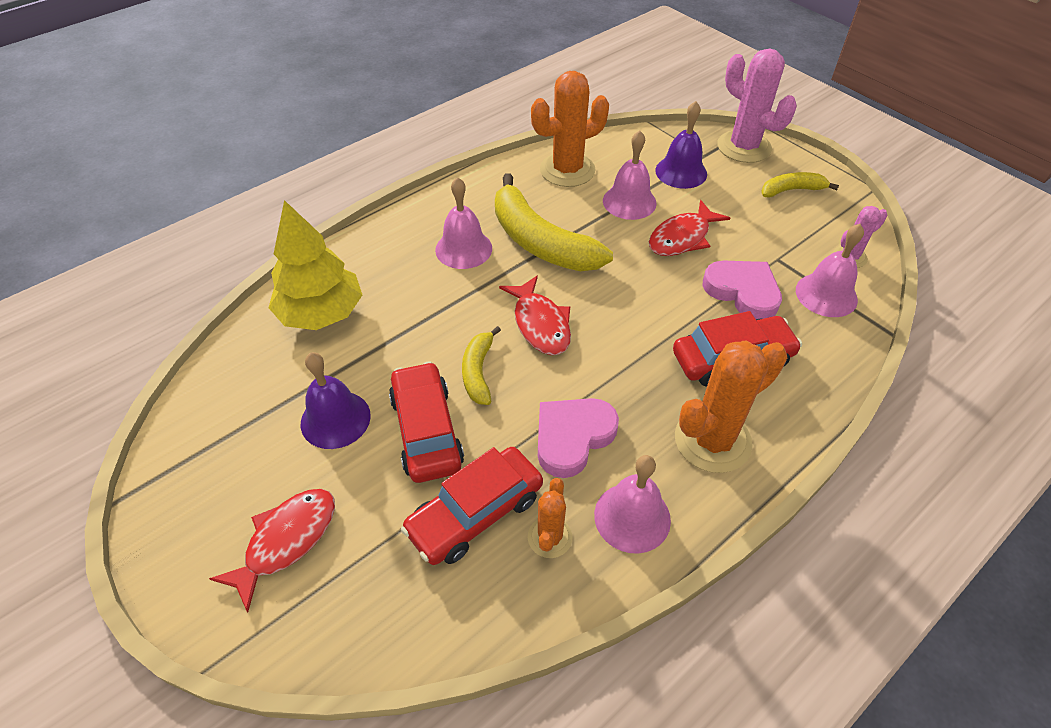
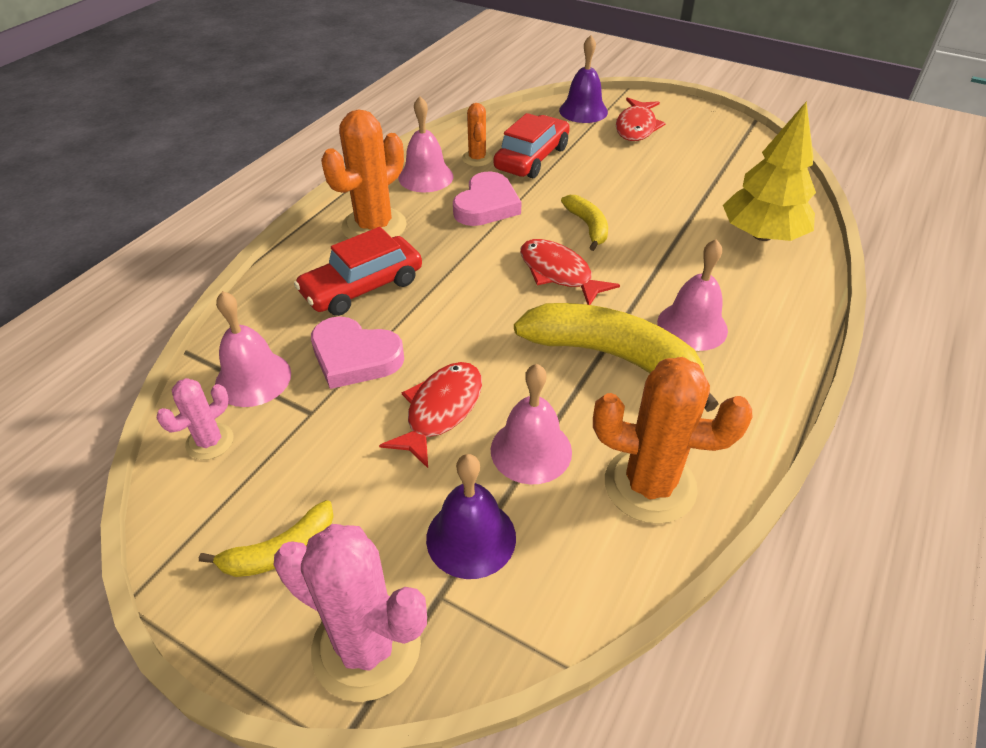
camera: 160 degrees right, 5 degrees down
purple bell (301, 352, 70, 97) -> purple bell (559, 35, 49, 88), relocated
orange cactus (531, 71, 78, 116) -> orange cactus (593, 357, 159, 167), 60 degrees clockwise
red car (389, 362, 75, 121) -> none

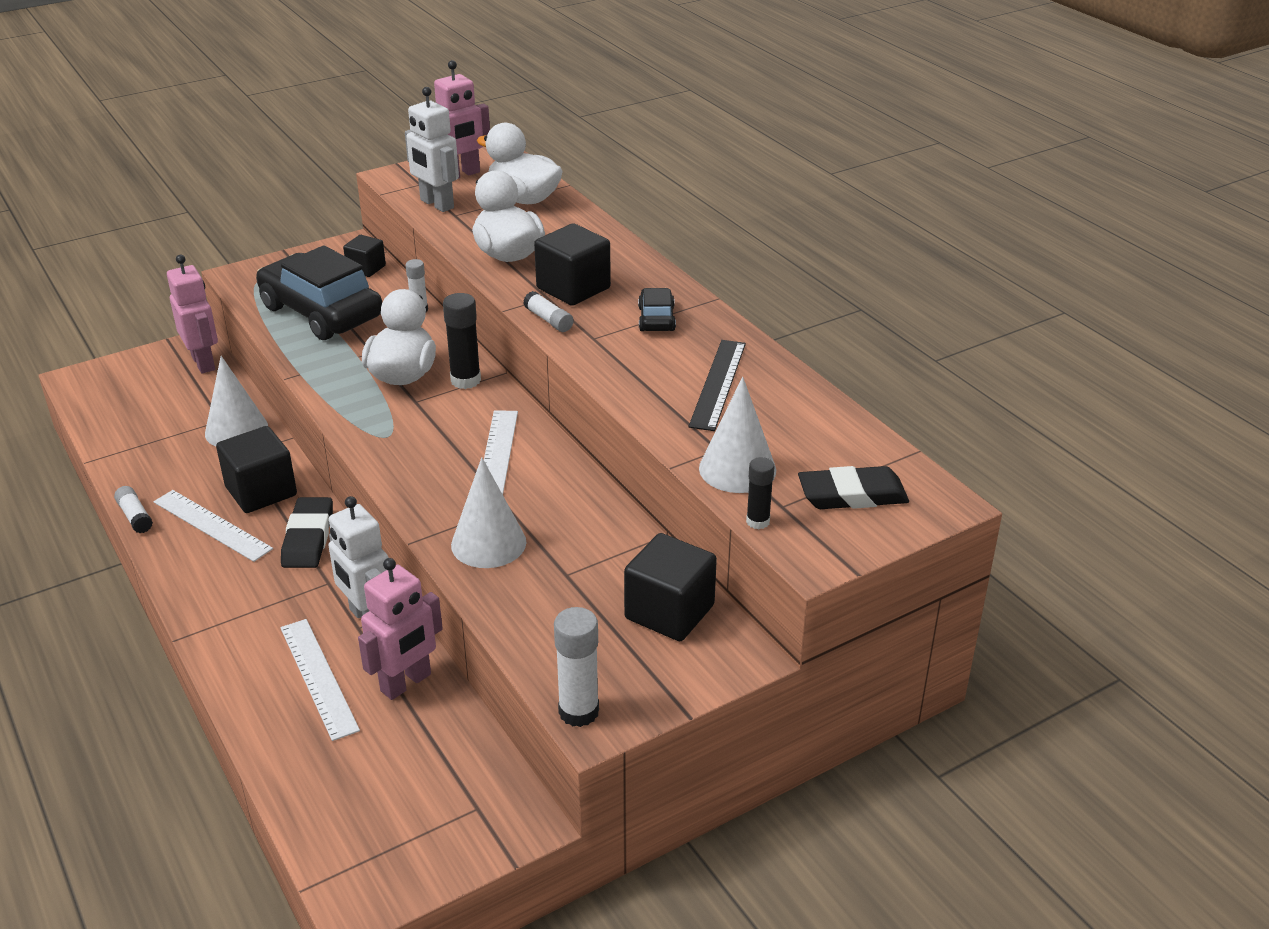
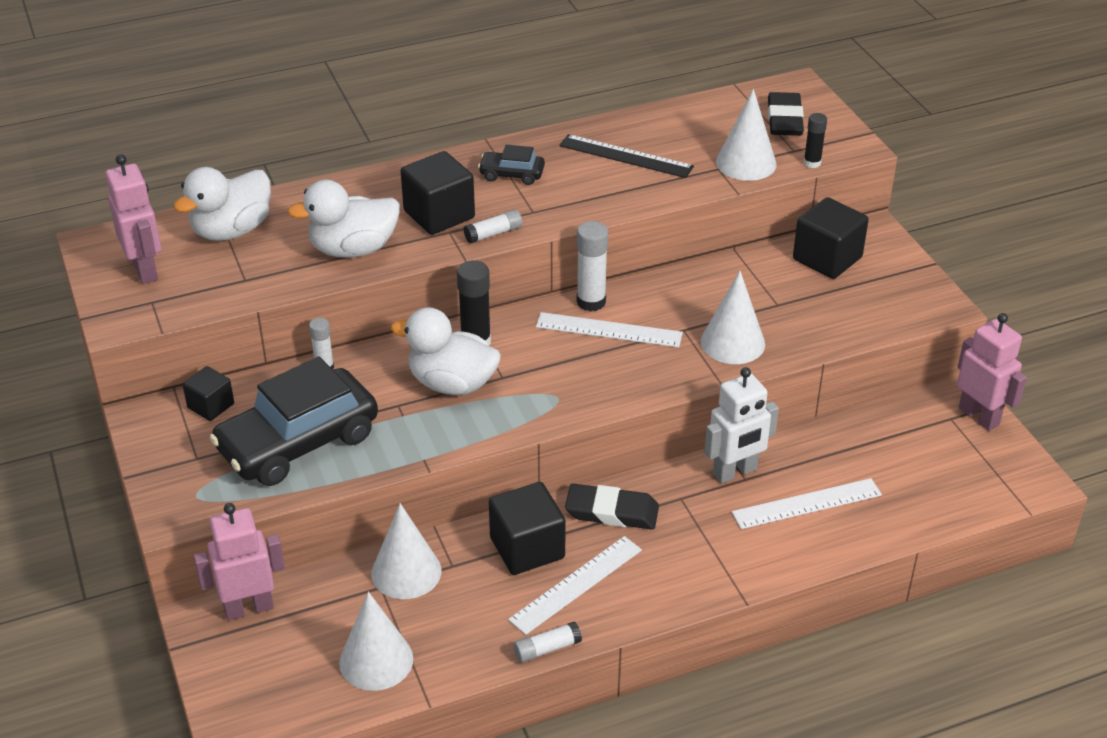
camera: 80 degrees left, 5 degrees up
none -> white cone (339, 592, 74, 99)
white glue stick (554, 607, 45, 120) -> white glue stick (577, 221, 31, 91), relocated
pink robot (358, 558, 85, 142) -> pink robot (957, 313, 70, 118), relocated
white robot (405, 87, 54, 125) -> none

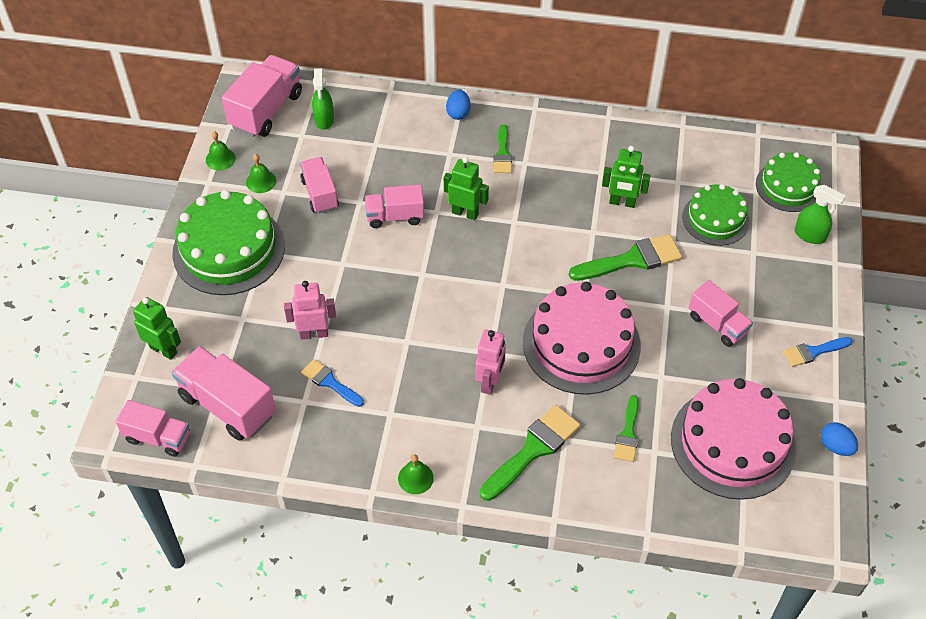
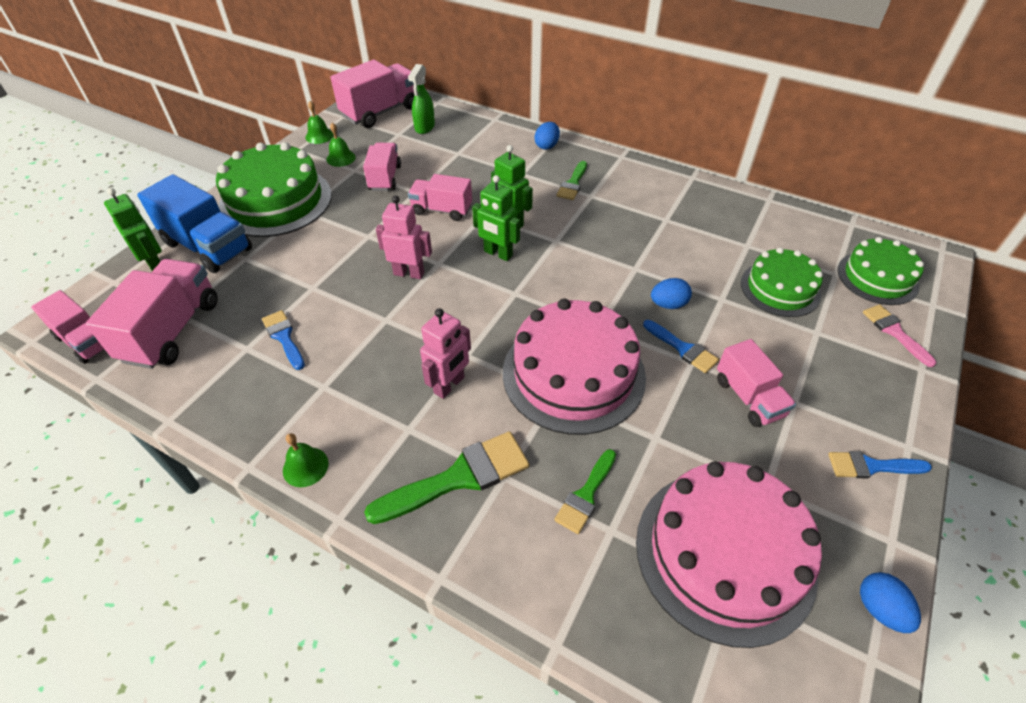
camera: 20 degrees right, 5 degrees down
pink truck (172, 346, 104, 95) -> pink truck (85, 259, 133, 110), 45 degrees clockwise
none -> blue truck (137, 174, 115, 99)
pink robot (284, 281, 52, 59) -> pink robot (376, 195, 56, 84), relocated
green robot (602, 146, 49, 62) -> green robot (472, 175, 48, 86), relocated
none -> blue brush (643, 320, 76, 53)
green brush (569, 234, 113, 47) -> blue egg (651, 278, 41, 31)
green spray bottle (795, 185, 51, 59) -> pink brush (863, 304, 73, 63)

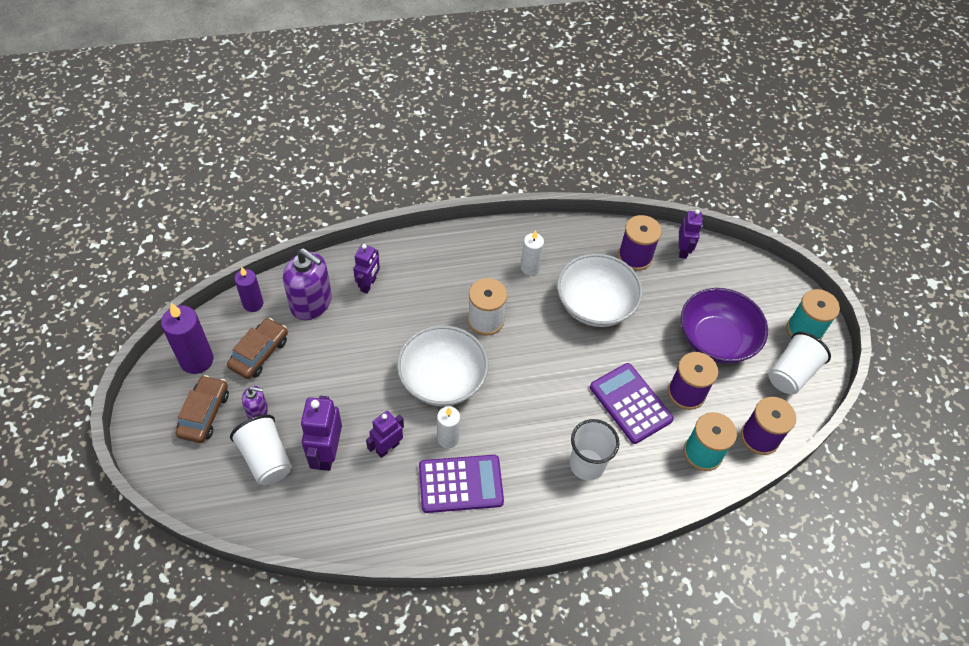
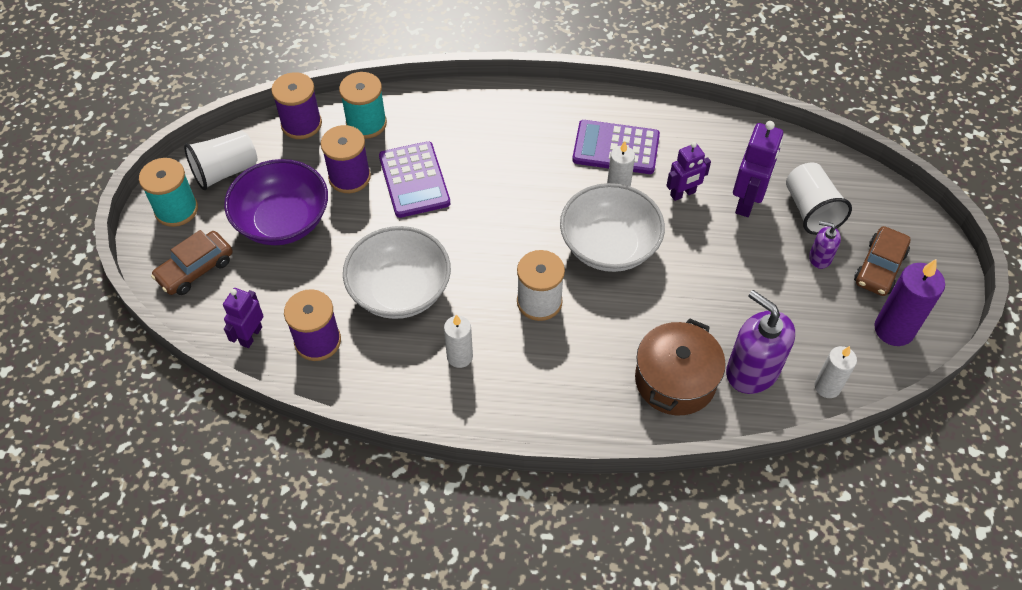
camera: 160 degrees left, 0 degrees up
brown car (227, 318, 61, 61) -> brown car (151, 230, 82, 65), relocated
purple robot (353, 244, 27, 50) -> brown pot (635, 318, 91, 97)
purple candle (234, 267, 29, 45) -> white candle (815, 346, 42, 52)
white cup (570, 419, 49, 61) -> none

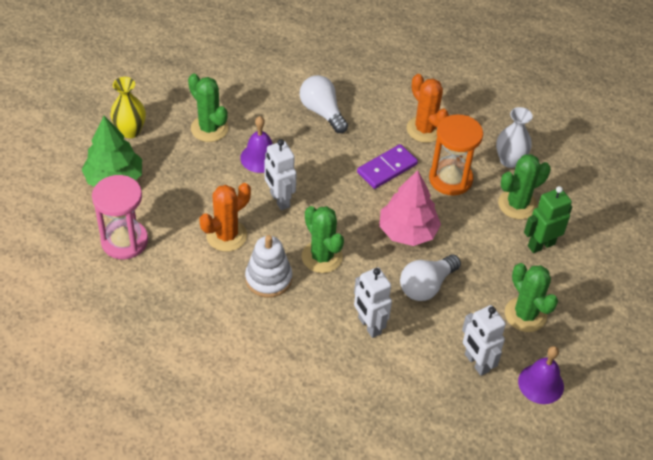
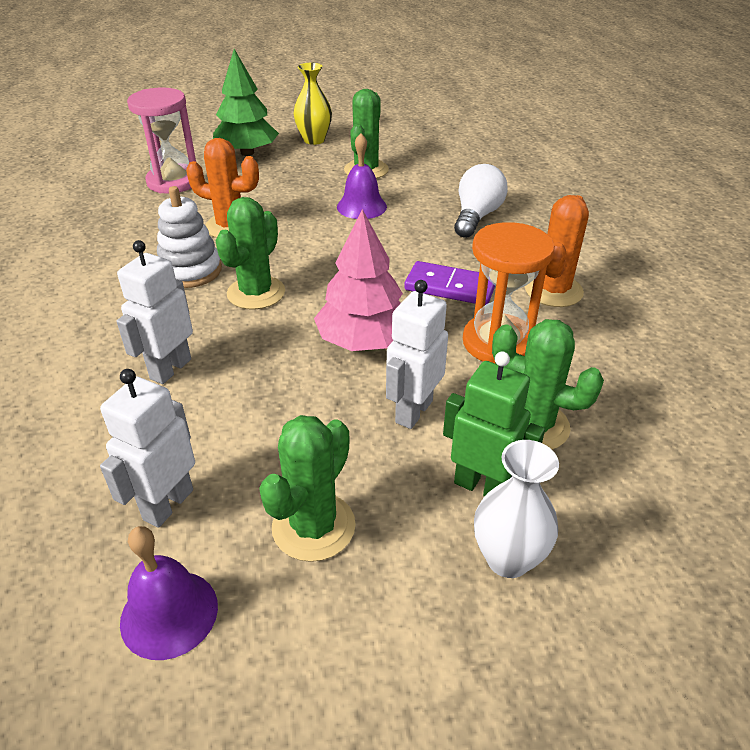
camera: 60 degrees right, 10 degrees down
white robot (265, 139, 31, 71) -> white robot (386, 280, 62, 149), relocated
white vase (496, 107, 37, 61) -> white vase (474, 440, 85, 138), relocated
white light bulb (400, 255, 61, 46) -> none

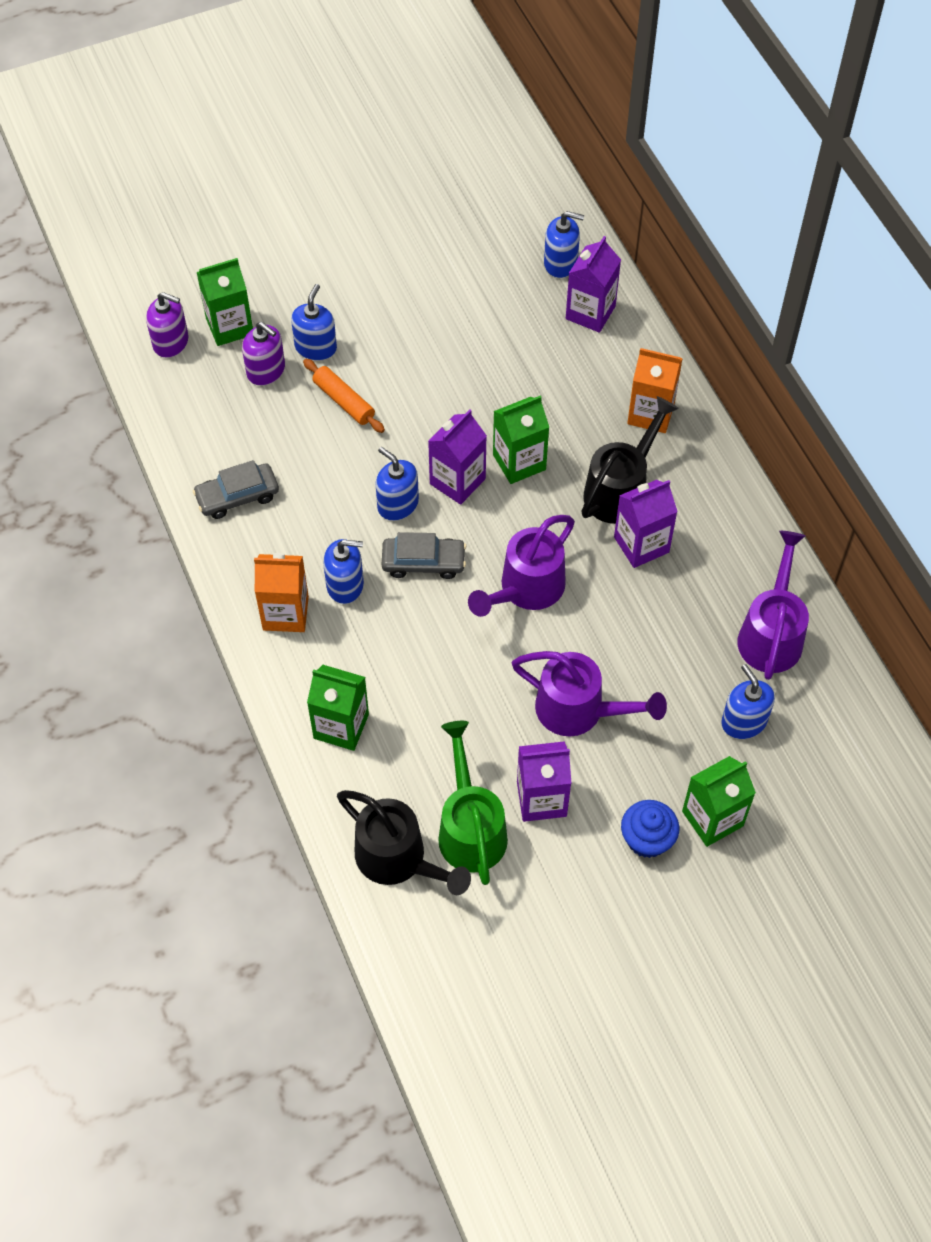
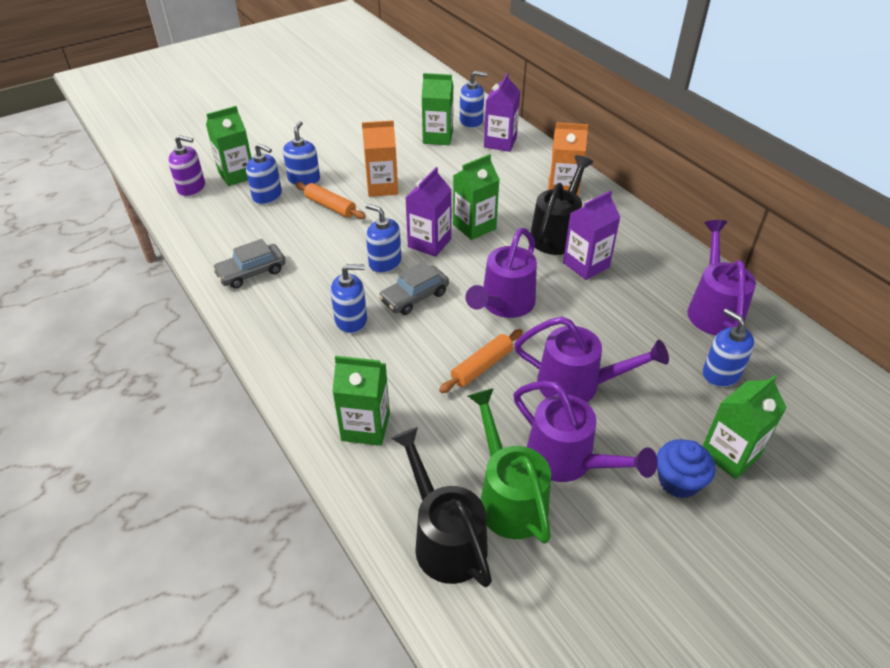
camera: 10 degrees left, 15 degrees down
purple soap dispenser (242, 322, 43, 64) -> blue soap dispenser (246, 143, 36, 61)
orange carton (254, 553, 55, 79) -> orange carton (362, 120, 36, 77), relocated
grey car (382, 532, 85, 47) -> grey car (379, 261, 70, 54), 150 degrees clockwise
black watering can (337, 790, 134, 105) -> black watering can (391, 427, 101, 160), 150 degrees counterclockwise
none -> green carton (422, 73, 31, 72)
none -> orange rolling pin (439, 329, 84, 64)
purple carton (517, 741, 55, 81) -> purple watering can (513, 381, 145, 101)

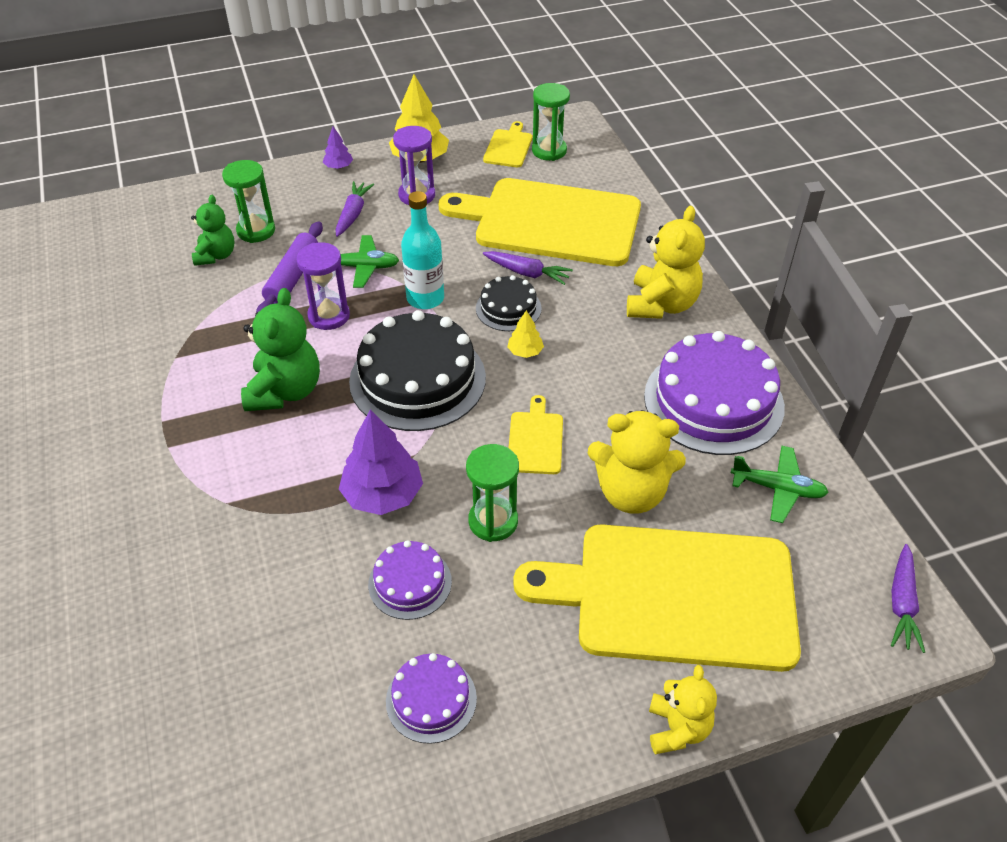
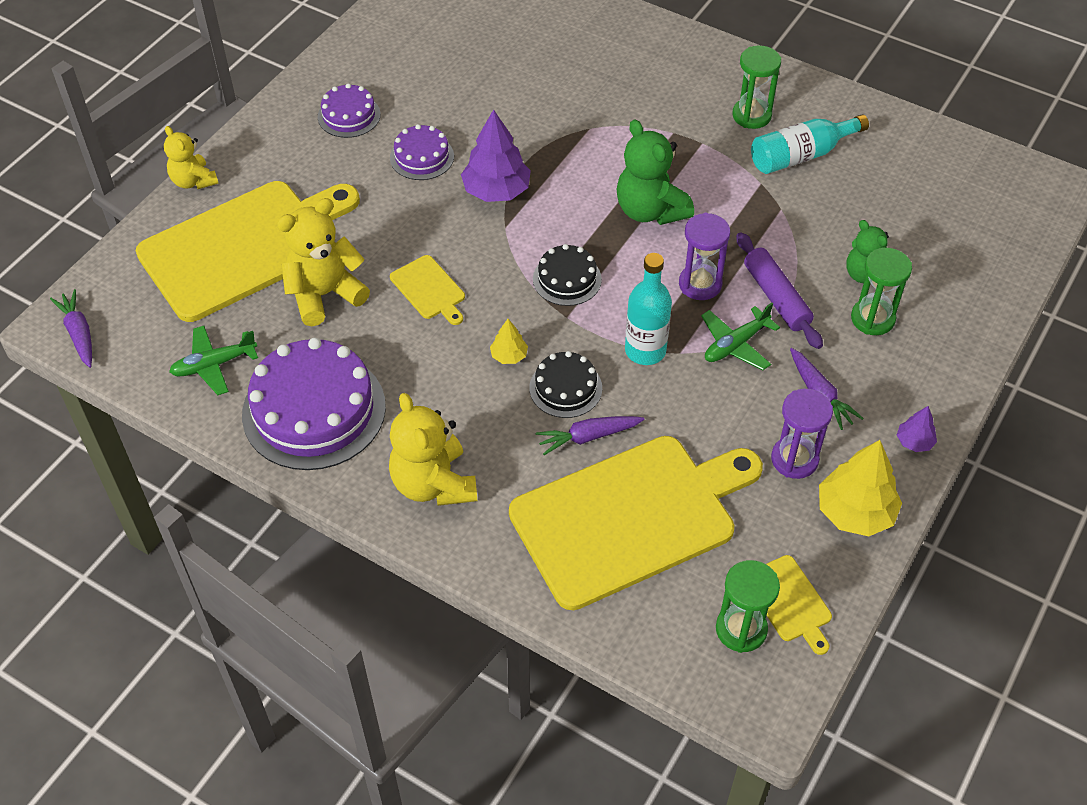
camera: 140 degrees right, 5 degrees up
black cake (349, 310, 137, 121) -> black cake (533, 244, 69, 62), x0.52
green hourglass (466, 444, 53, 98) -> green hourglass (732, 45, 49, 84), relocated
none -> turquoise bottle (751, 114, 118, 60)

